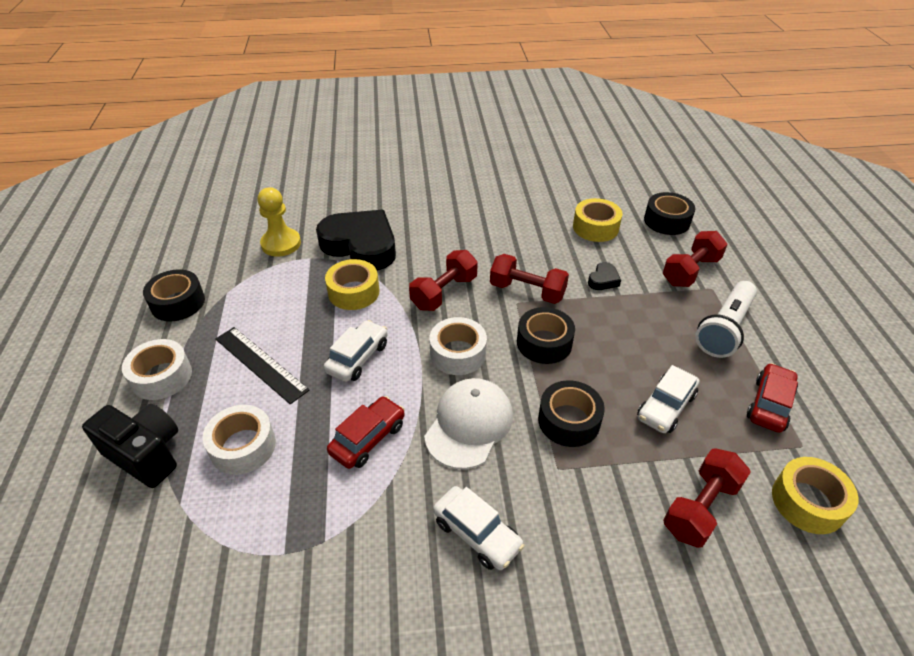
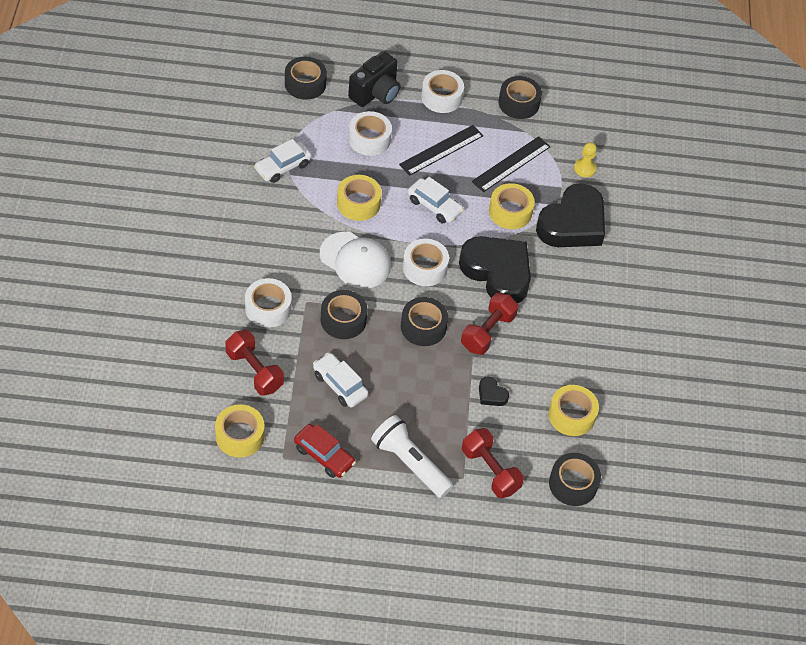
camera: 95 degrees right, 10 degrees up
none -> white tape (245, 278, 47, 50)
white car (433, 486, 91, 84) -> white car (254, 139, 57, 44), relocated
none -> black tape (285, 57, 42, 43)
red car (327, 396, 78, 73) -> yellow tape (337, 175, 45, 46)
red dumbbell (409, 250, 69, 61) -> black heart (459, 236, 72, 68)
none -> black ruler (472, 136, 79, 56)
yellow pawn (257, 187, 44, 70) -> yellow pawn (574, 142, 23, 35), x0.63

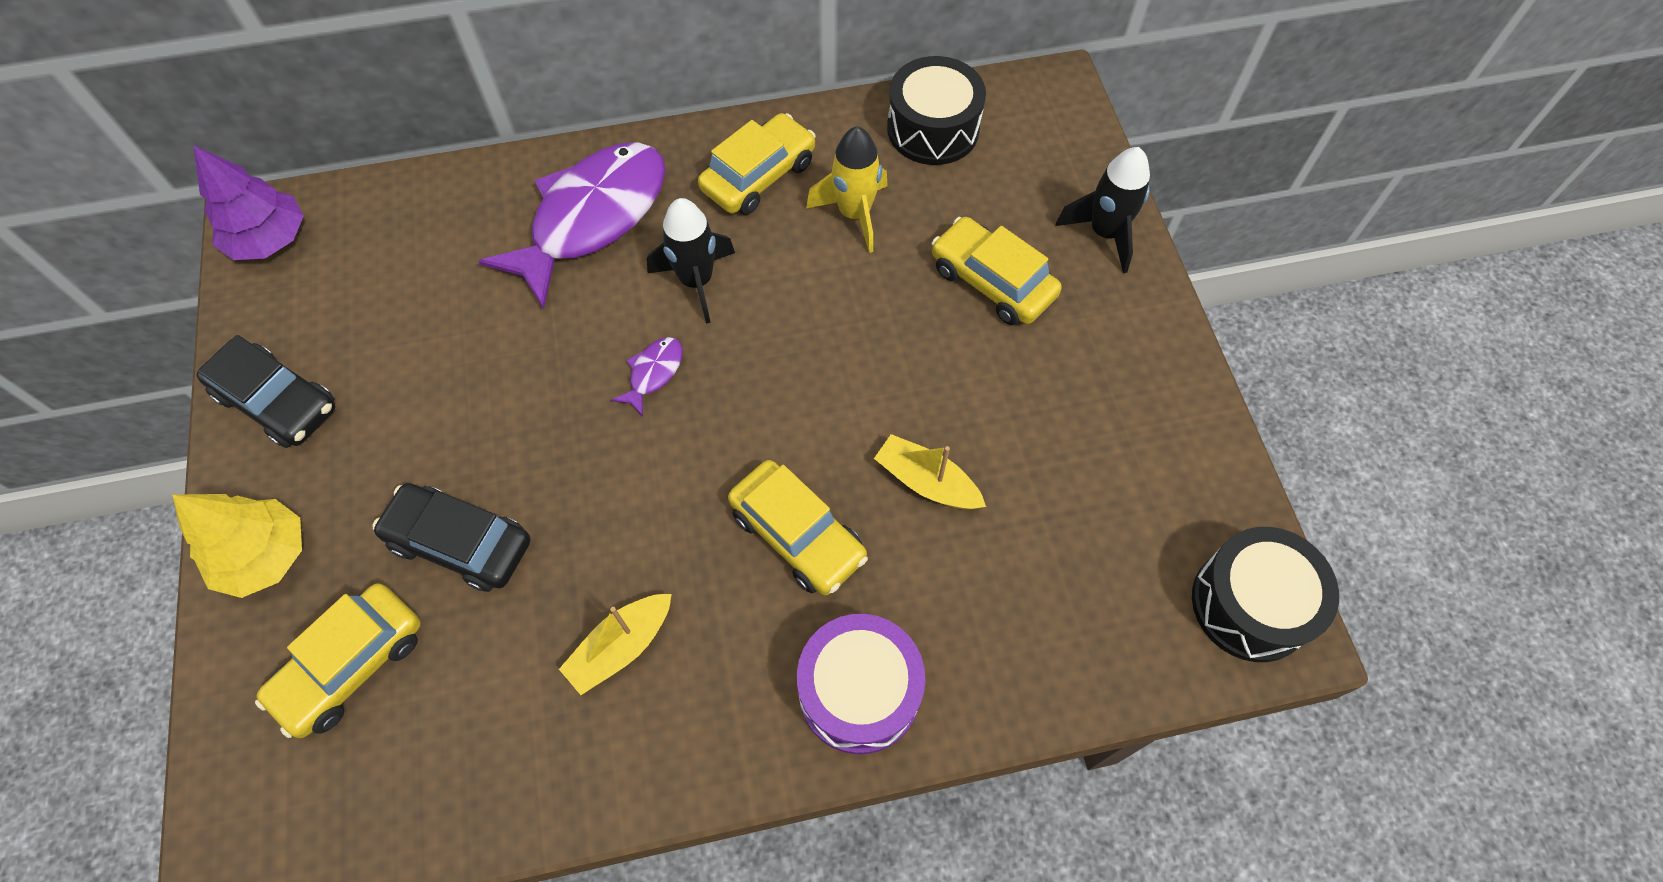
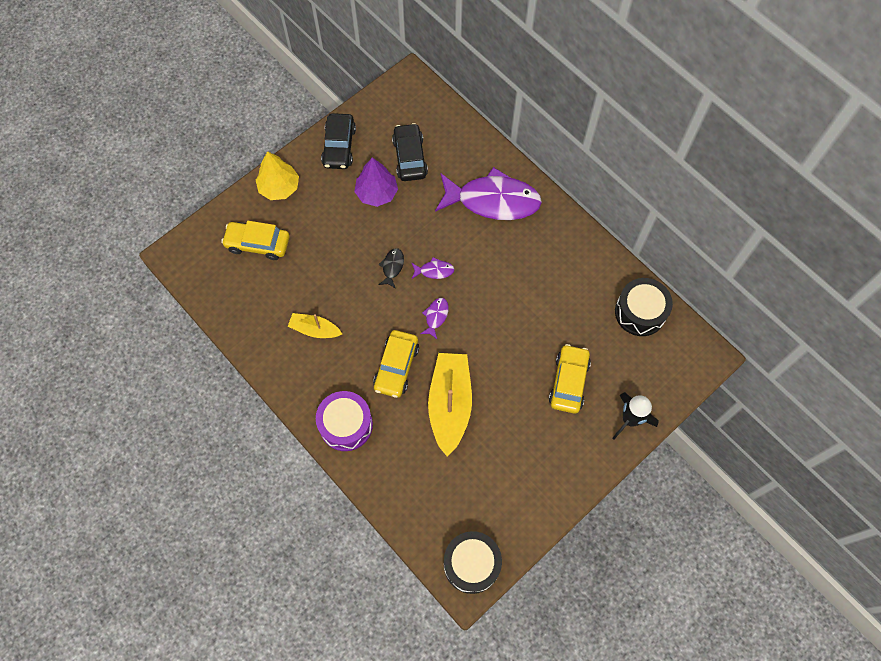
camera: 60 degrees right, 5 degrees up
purple tree (193, 145, 111, 115) -> purple tree (354, 157, 44, 50), relocated
none -> black fish (378, 248, 26, 41)
black car (372, 483, 158, 109) -> black car (392, 123, 36, 58), relocated
none -> purple fish (420, 298, 29, 41)
yellow boat (874, 434, 112, 75) -> yellow boat (428, 353, 44, 103), x1.85
black rocket (647, 198, 88, 126) -> none
yellow car (698, 113, 118, 102) -> none
yellow rocket (806, 126, 82, 127) -> none

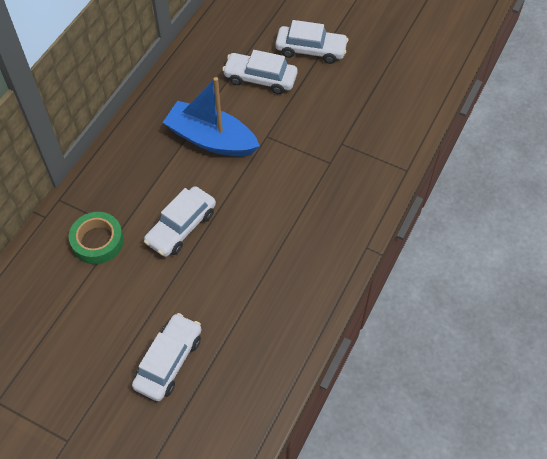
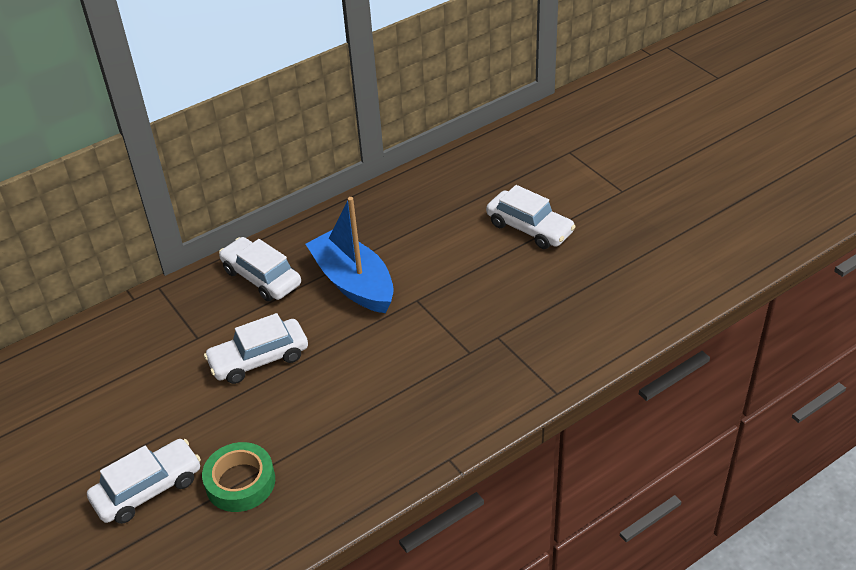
camera: 30 degrees right, 15 degrees down
green tape (69, 212, 55, 52) -> green tape (202, 442, 73, 70), relocated
white car (222, 50, 75, 44) -> white car (219, 237, 82, 64), relocated

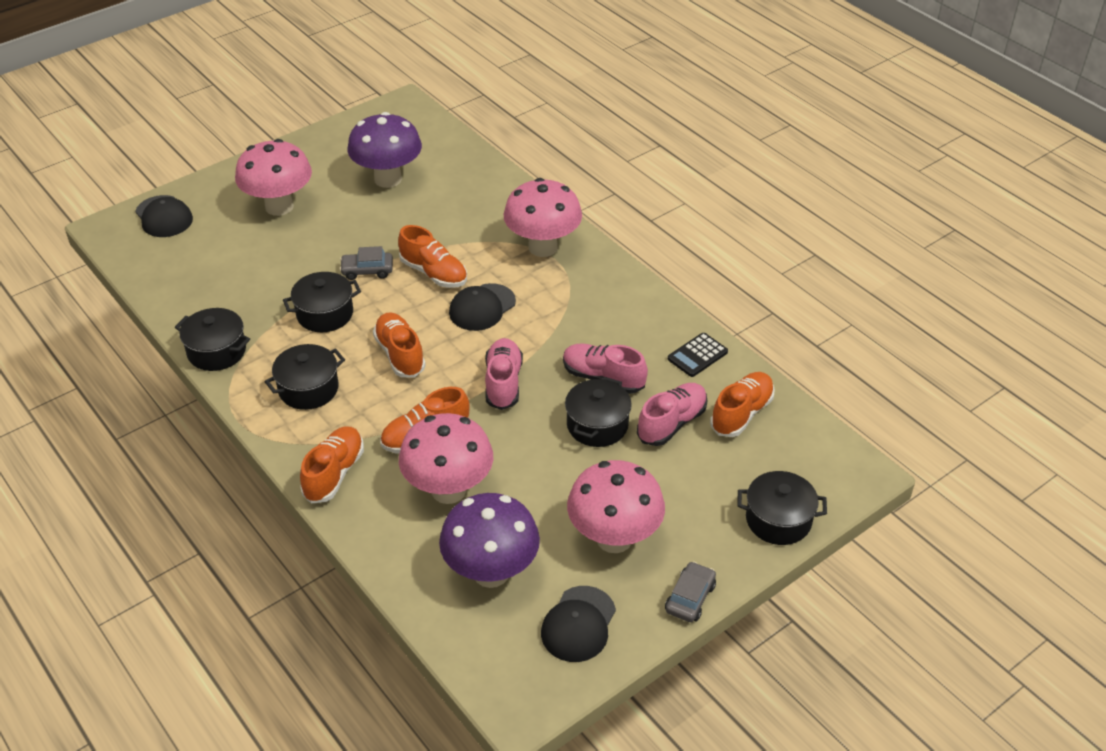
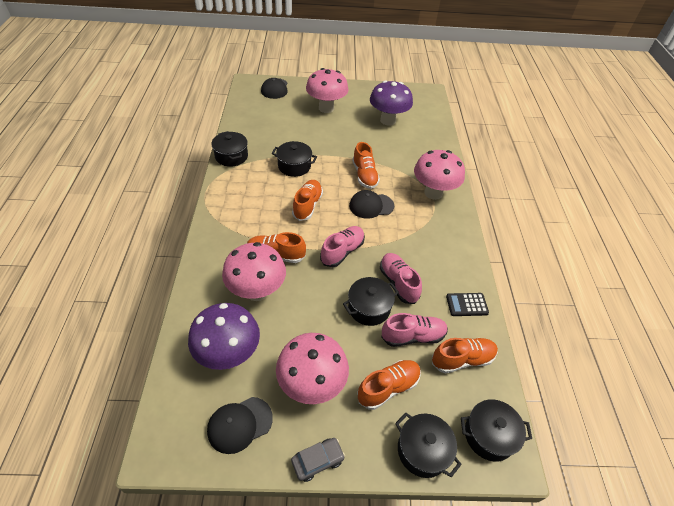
camera: 35 degrees right, 5 degrees up
orange shoe (300, 426, 64, 77) -> orange shoe (357, 360, 64, 50), relocated
black pot (265, 344, 80, 66) -> black pot (461, 399, 71, 63), relocated
grey car (340, 246, 53, 34) -> none

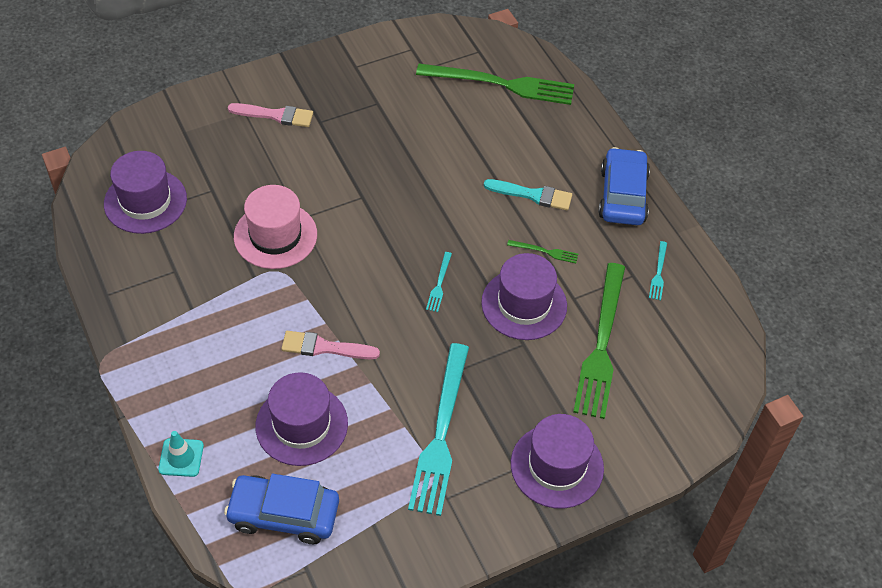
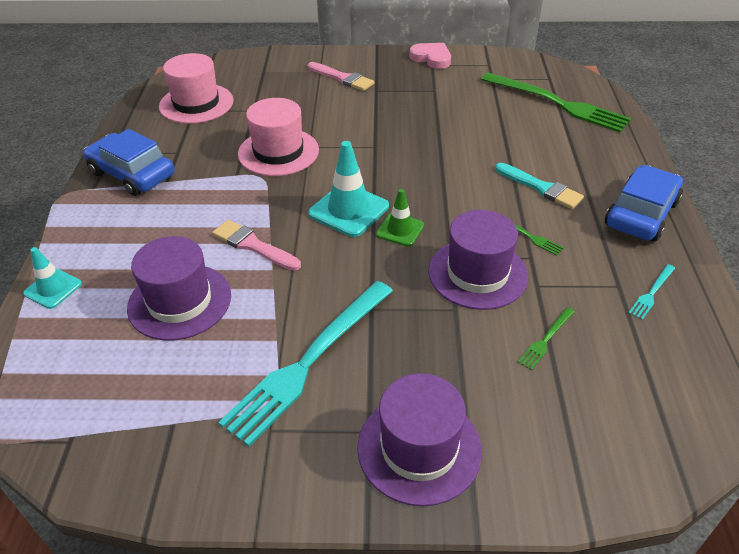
camera: 30 degrees right, 10 degrees down
blue car (224, 474, 115, 70) -> blue car (83, 129, 91, 67), relocated
purple hat (104, 151, 83, 83) -> pink hat (159, 53, 75, 71)
none -> turquoise traffic cone (308, 141, 81, 96)
turquoise fork (426, 252, 26, 60) -> green traffic cone (376, 189, 48, 57)
none -> pink heart (409, 43, 42, 26)
green fork (573, 263, 52, 156) -> green fork (518, 307, 57, 63), x0.41

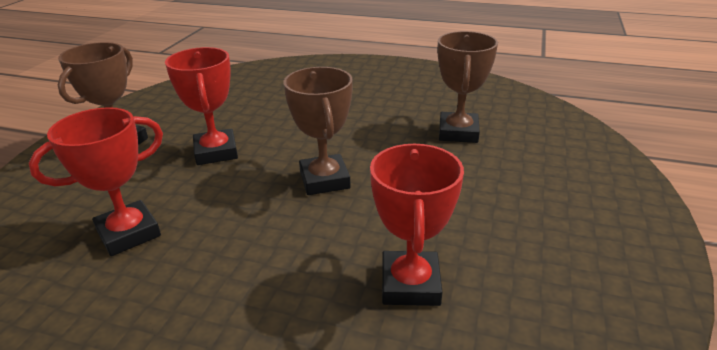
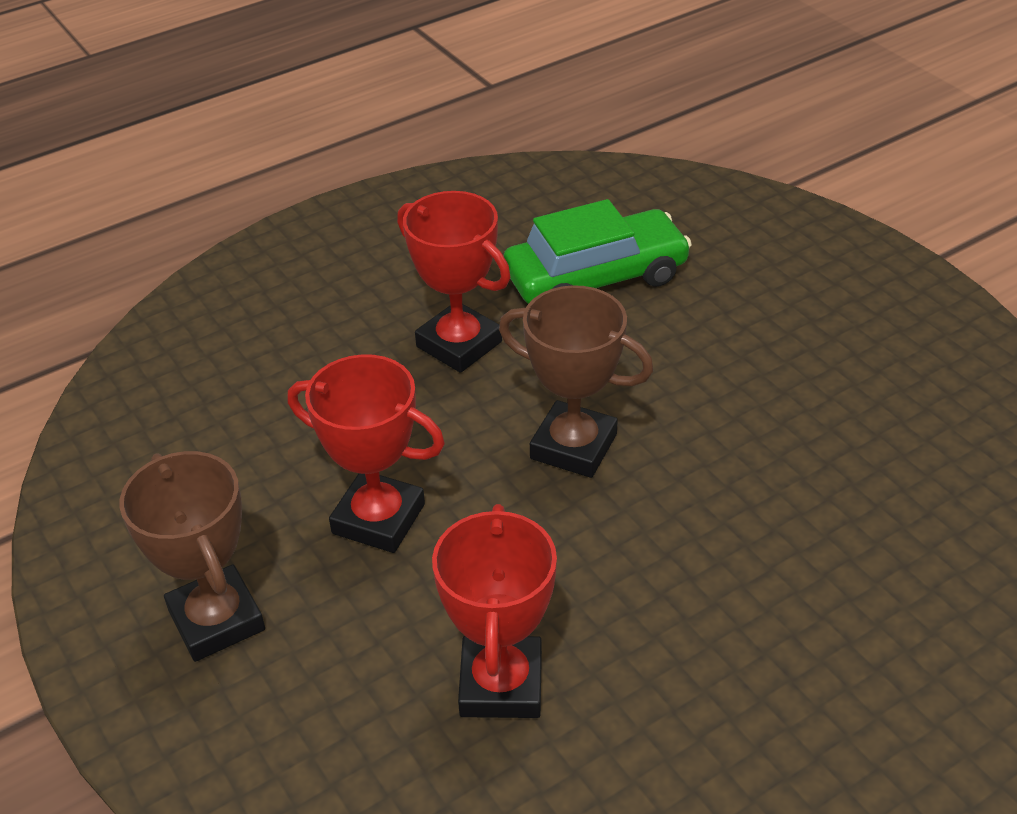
camera: 50 degrees left, 10 degrees up
red trophy (370, 144, 94, 162) -> red trophy (397, 191, 113, 182), relocated
brown trophy (437, 31, 61, 112) -> green car (504, 199, 188, 105)

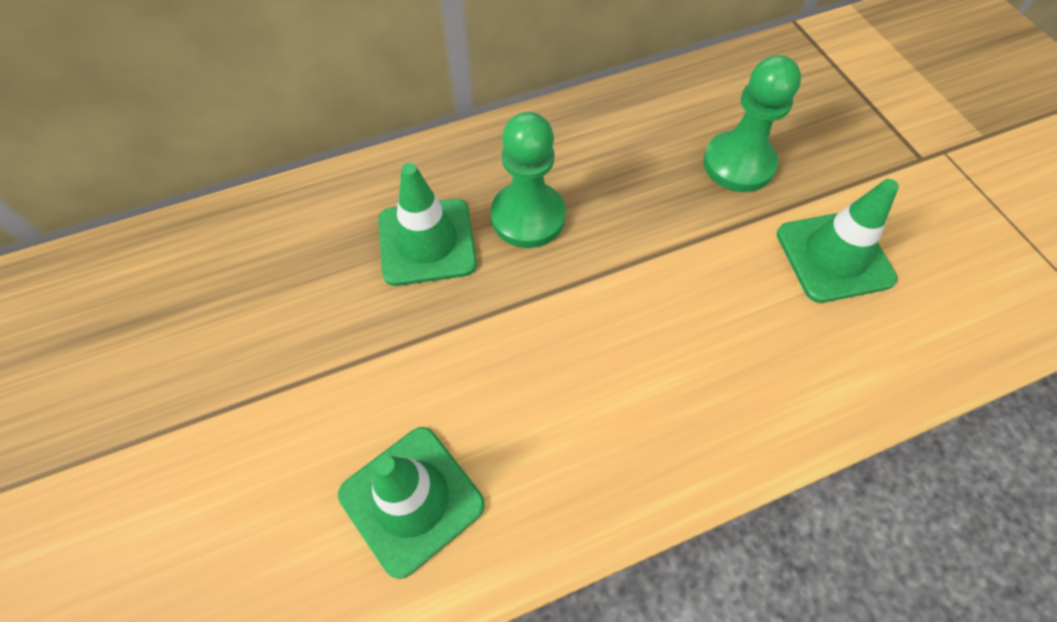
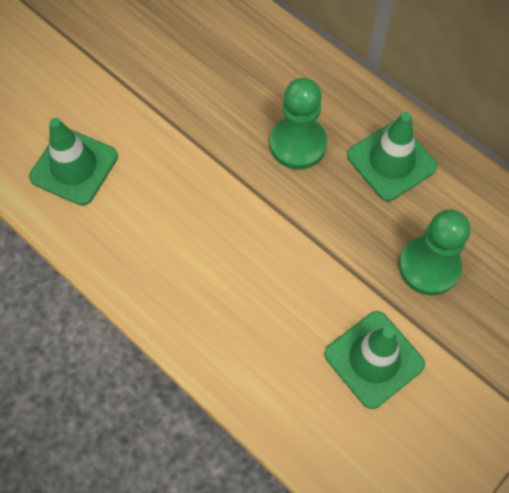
camera: 65 degrees right, 5 degrees up
green traffic cone (378, 163, 99, 123) -> green traffic cone (347, 112, 90, 89), relocated

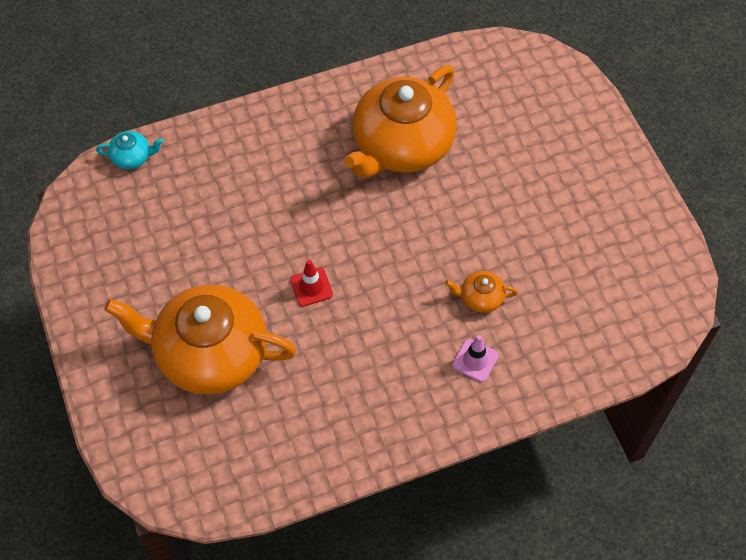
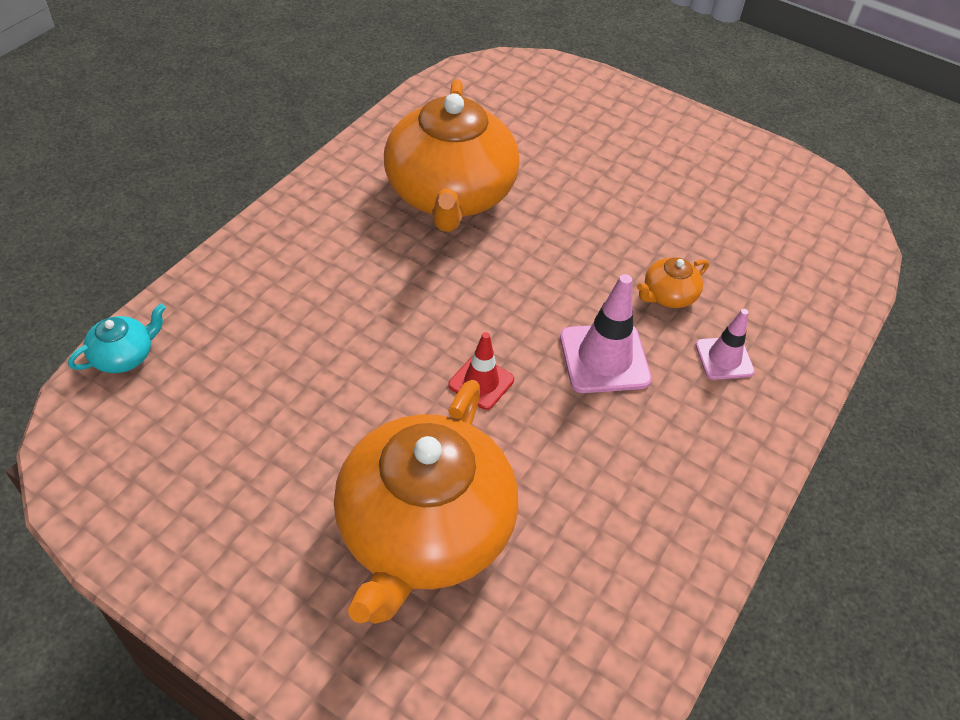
camera: 40 degrees left, 10 degrees down
orange teapot (104, 285, 193, 110) -> orange teapot (334, 380, 184, 244), 45 degrees counterclockwise
none -> pink traffic cone (560, 274, 92, 119)

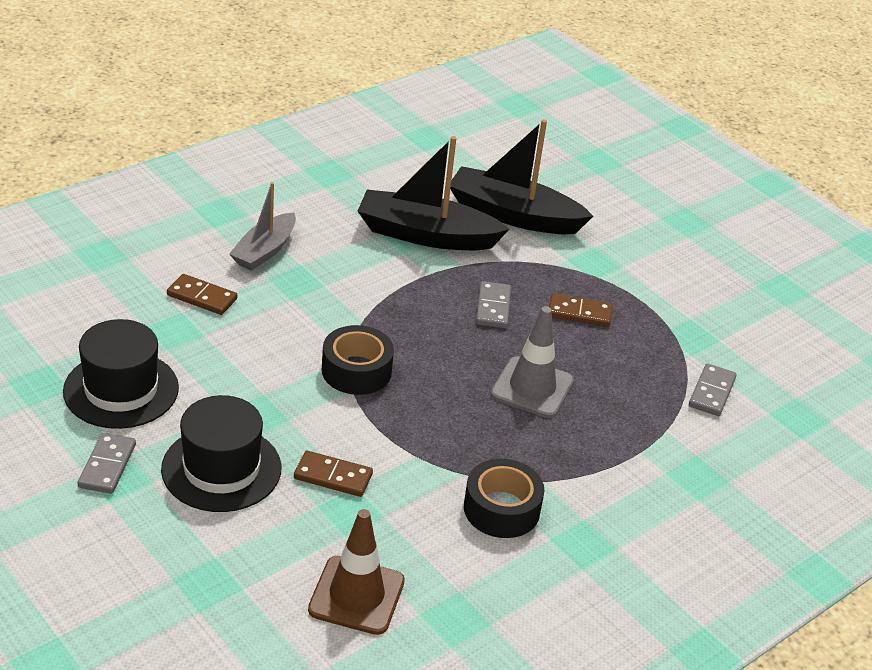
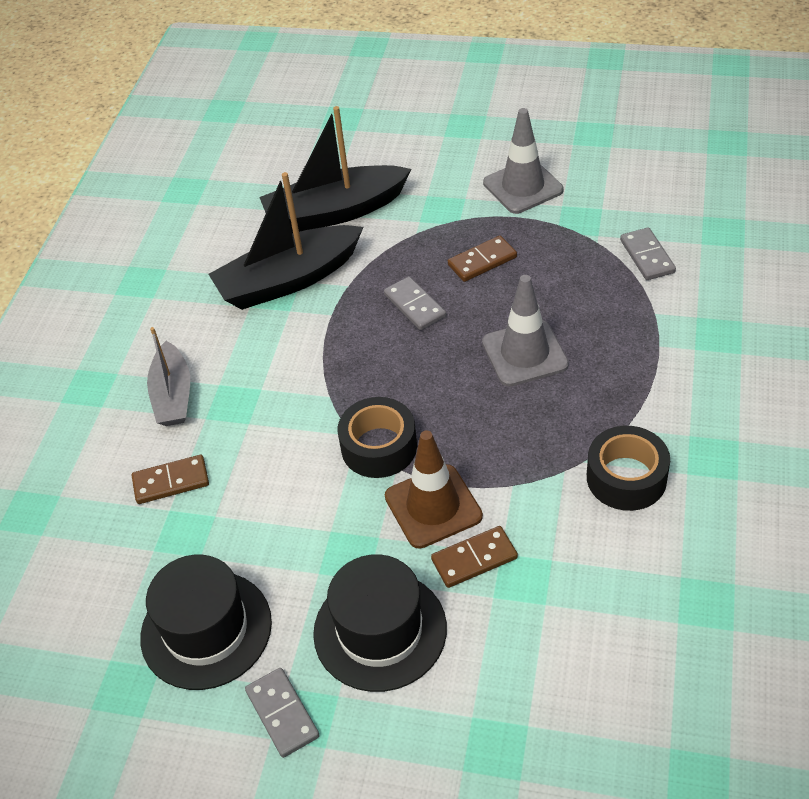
camera: 30 degrees left, 10 degrees up
brown traffic cone (308, 509, 97, 126) -> brown traffic cone (385, 430, 98, 119), relocated
none -> grey traffic cone (483, 108, 81, 106)

